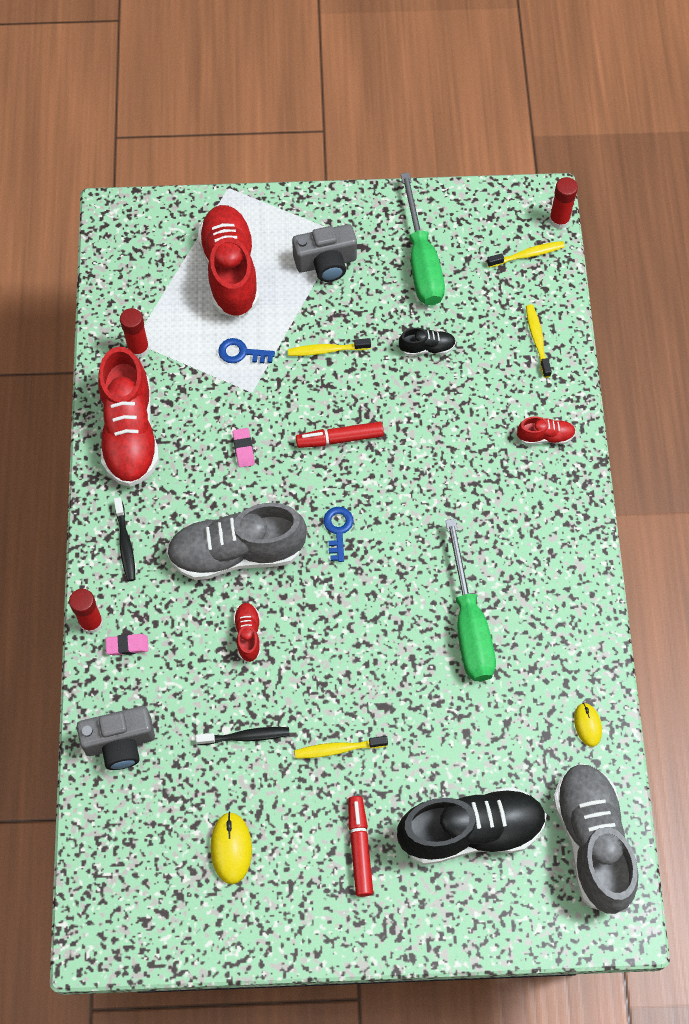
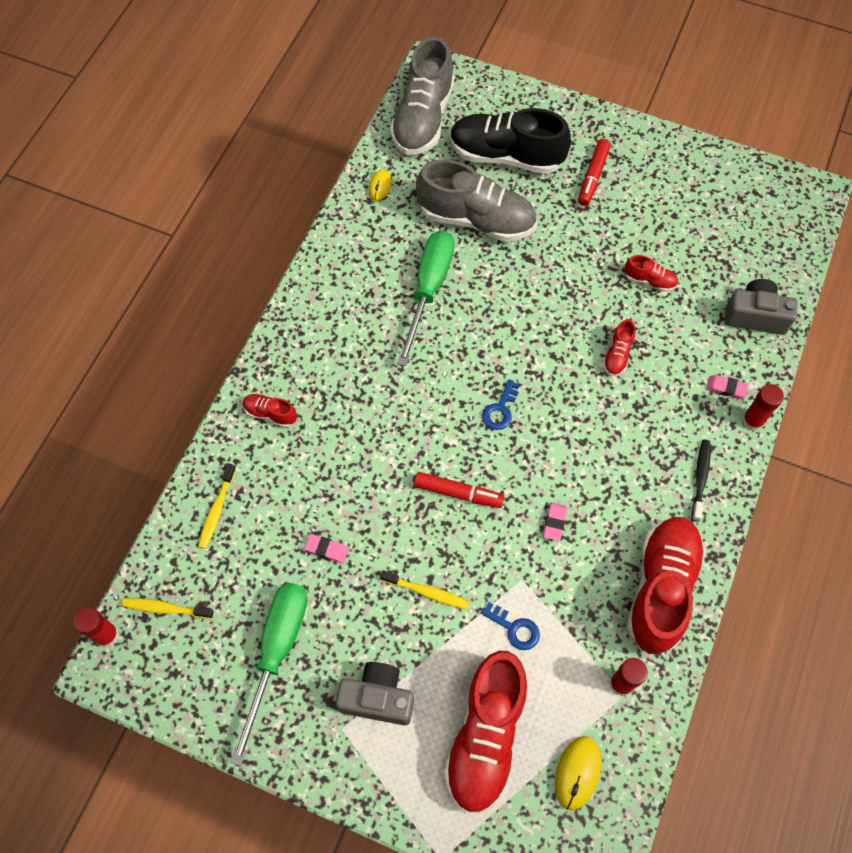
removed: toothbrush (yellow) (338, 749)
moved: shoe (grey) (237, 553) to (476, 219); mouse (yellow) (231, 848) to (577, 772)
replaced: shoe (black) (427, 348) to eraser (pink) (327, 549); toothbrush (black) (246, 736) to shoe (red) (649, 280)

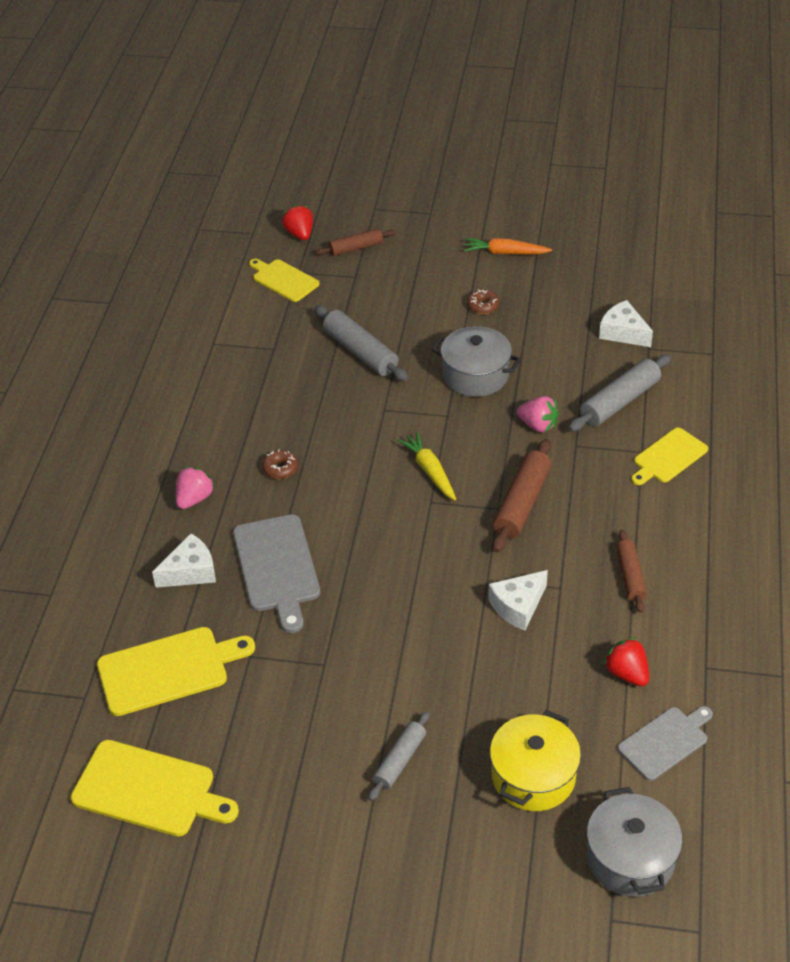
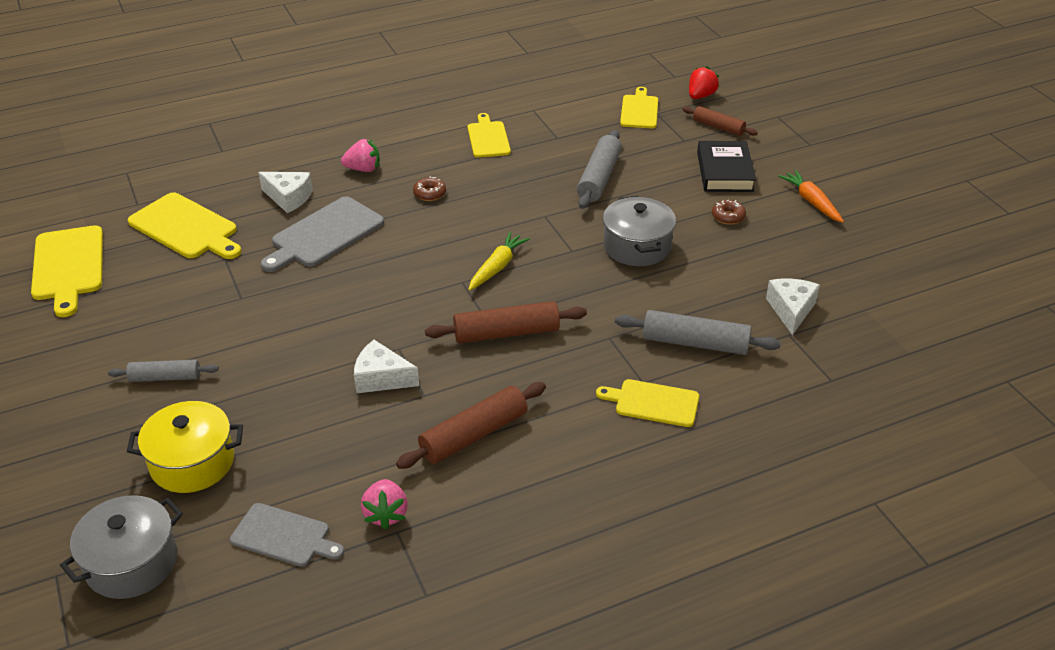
removed: strawberry (red) (627, 673)
added: cutting board (yellow) (488, 138); book (black) (725, 172)
moved: strawberry (pink) (538, 425) to (386, 514)
resized: rolling pin (brown) (630, 576) = (474, 435) x1.57

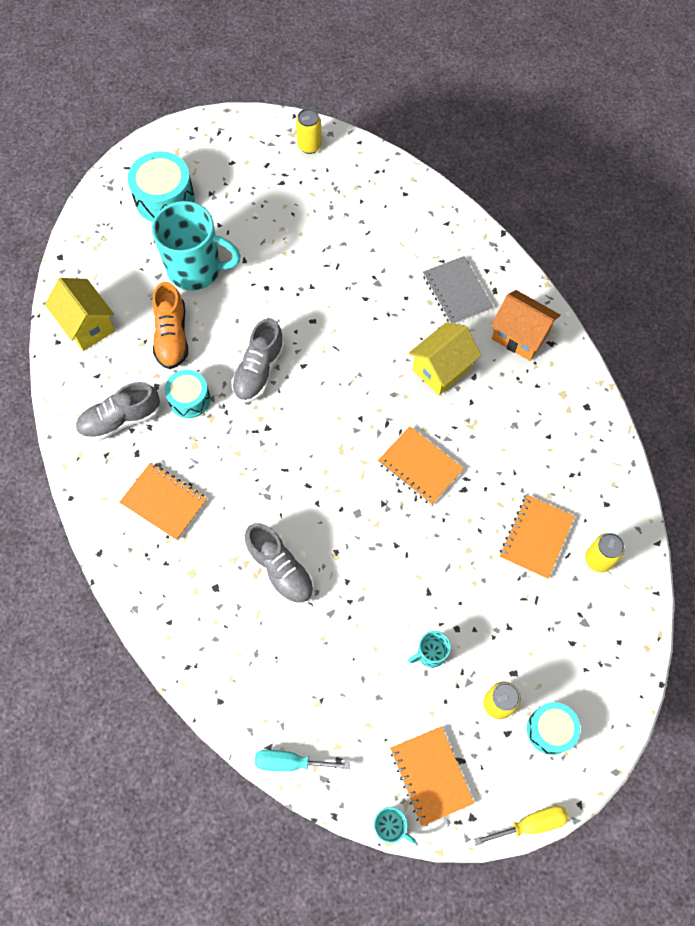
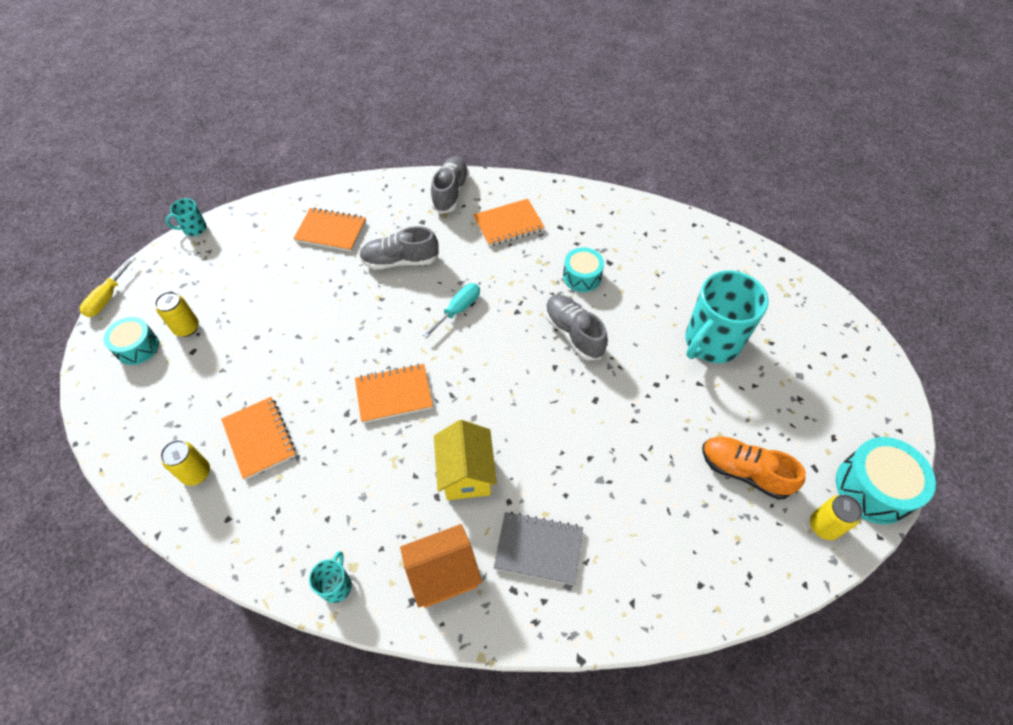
removed: house (yellow) (87, 325)
moved: drum (turquoise) (164, 198) to (873, 488); shoe (orange) (172, 336) to (744, 471); shoe (grey) (120, 420) to (450, 192); mug (turquoise) (430, 654) to (336, 585); notebook (orange) (431, 775) to (331, 231); screwdriver (turquoise) (290, 762) to (458, 309)

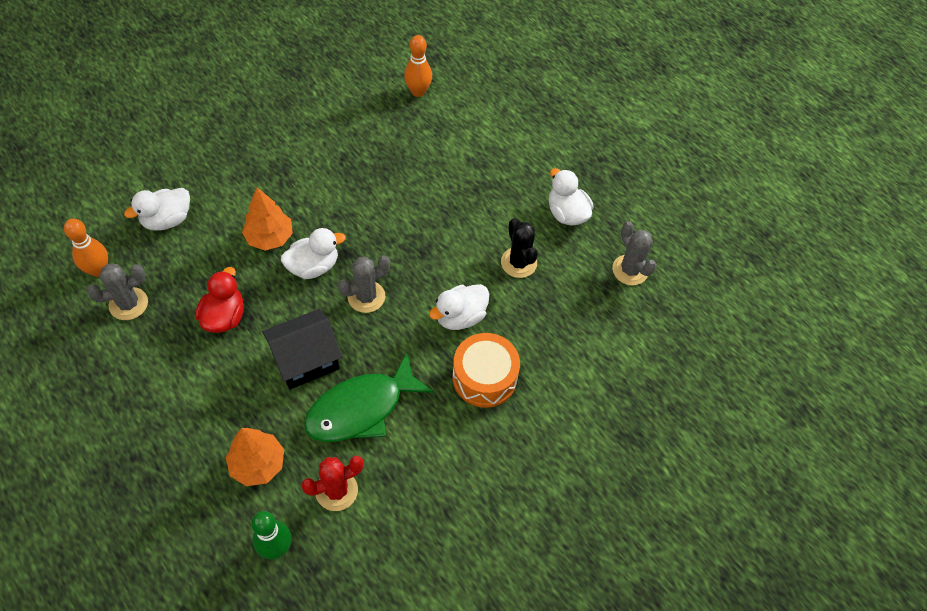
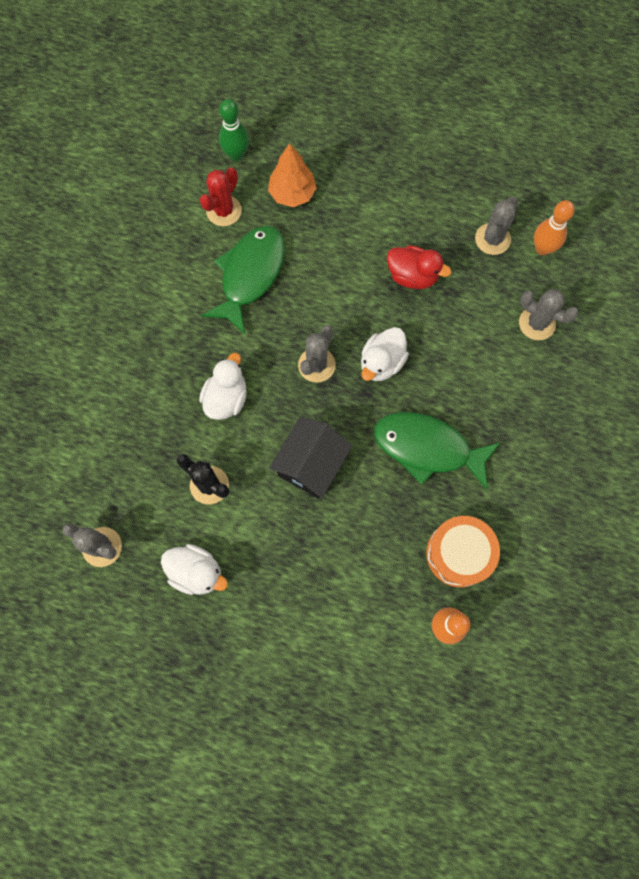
removed: tree (orange) (270, 237)
added: fish (green) (427, 448)
moved: house (black) (306, 360) to (311, 465); drum (orange) (484, 377) to (459, 554)
replaced: duck (white) (167, 220) to cactus (grey) (537, 323)
turned: duck (red) (224, 316) = (412, 276) 45 degrees counterclockwise

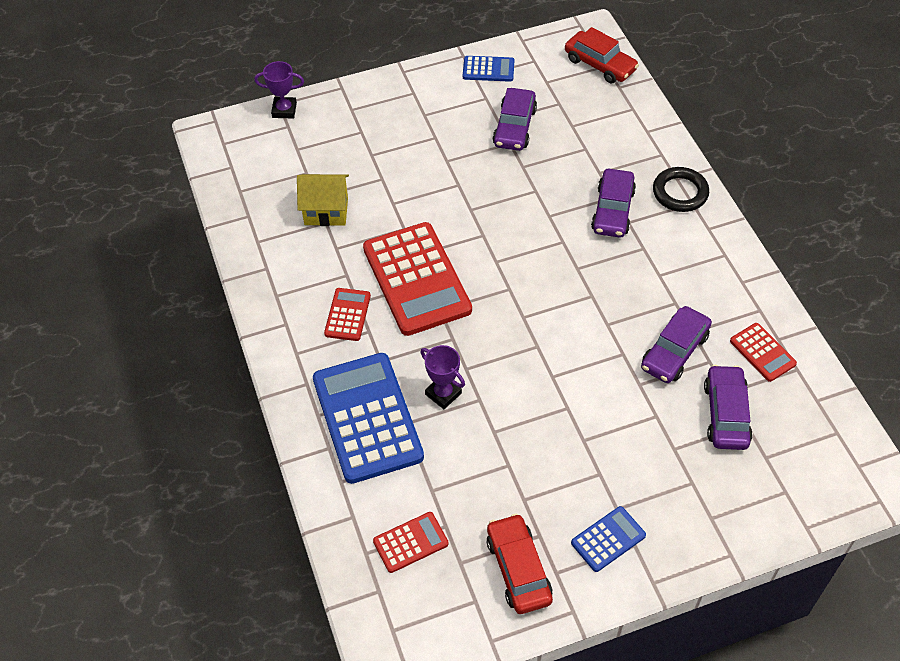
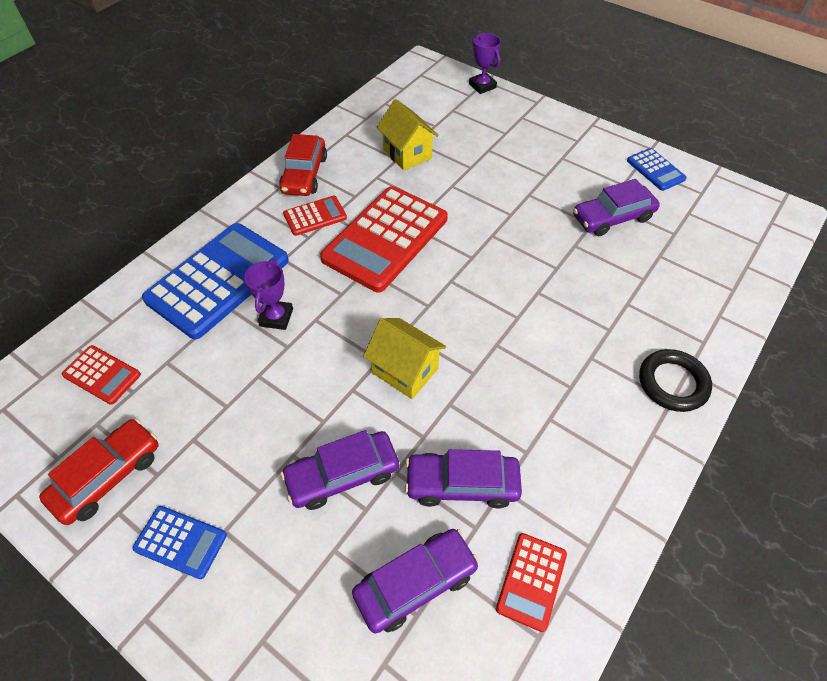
added: house (yellow) (405, 371)
moved: car (red) (600, 64) to (304, 174); car (purple) (612, 210) to (342, 475)

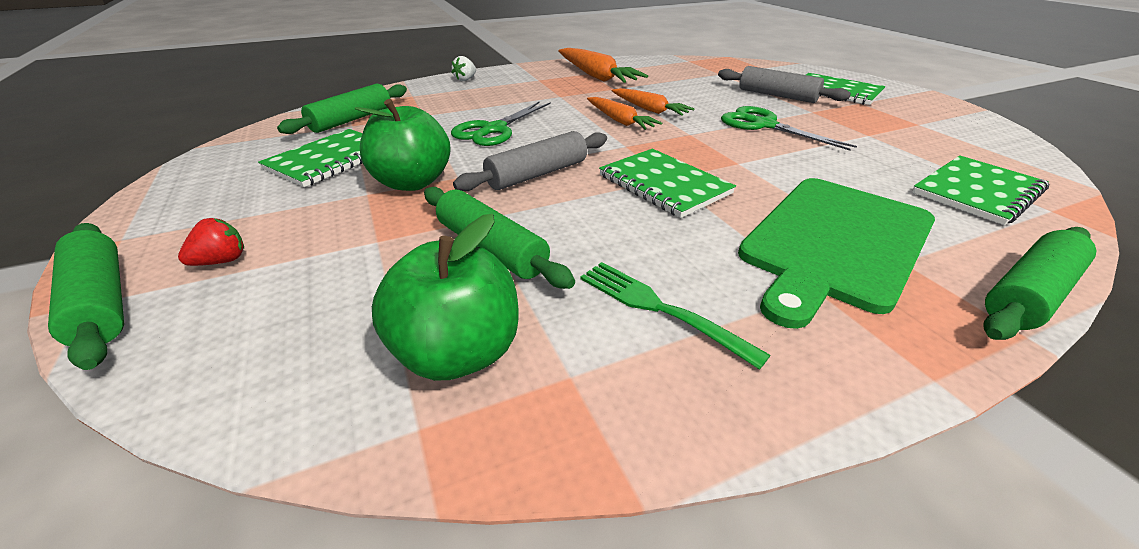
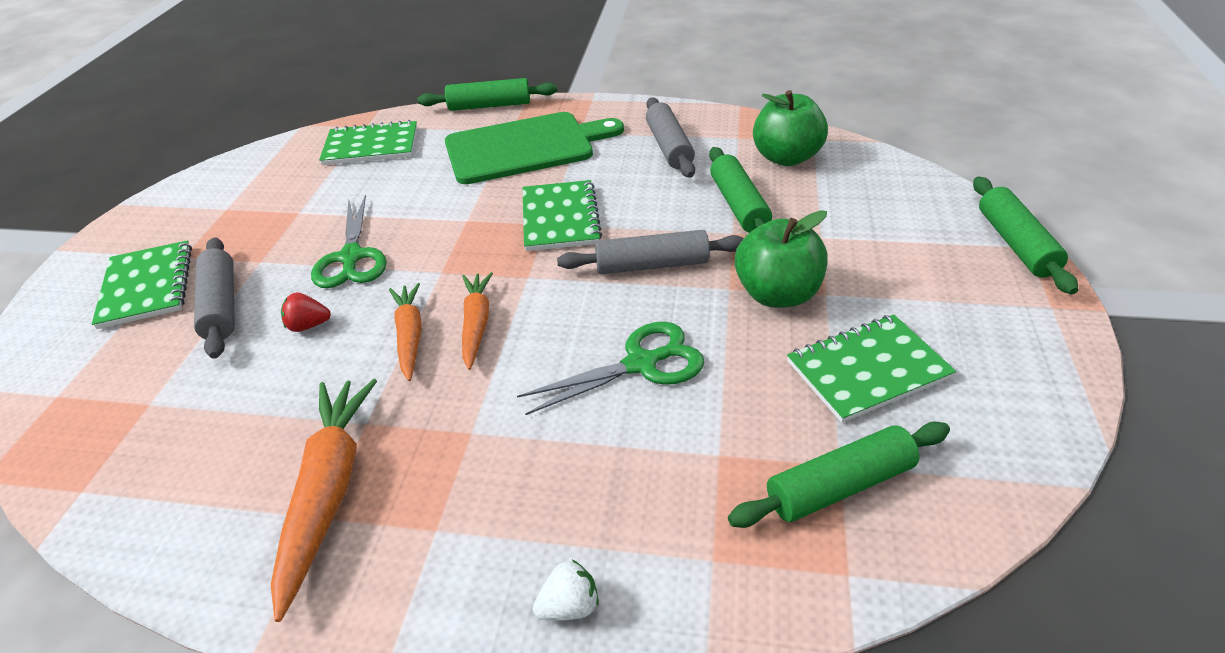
moved: strawberry (red) (222, 261) to (308, 325)
replaced: fork (green) (661, 309) to rolling pin (grey) (669, 147)

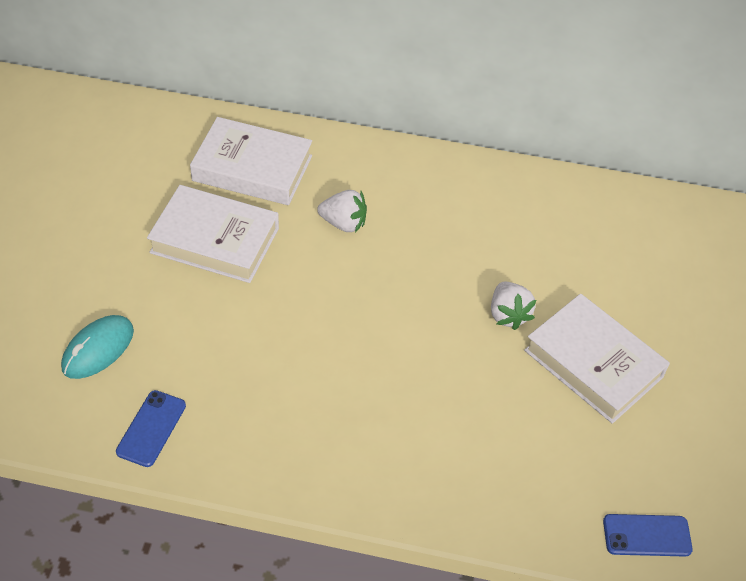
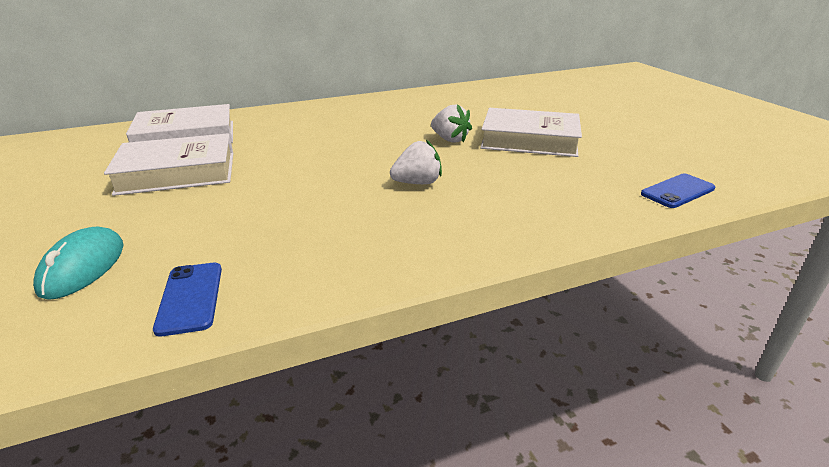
moved: strawberry (white) (343, 223) to (417, 183)

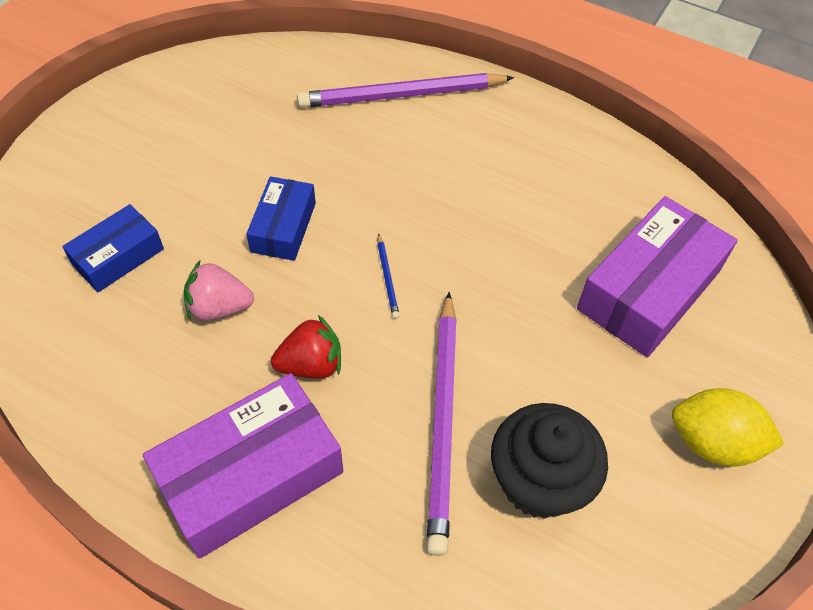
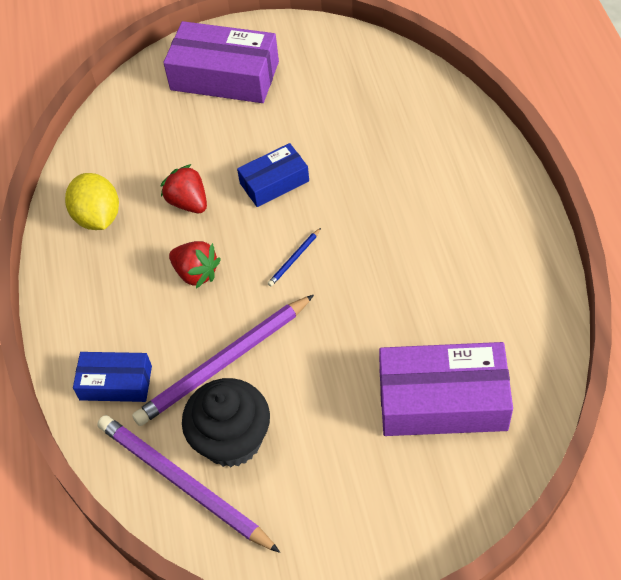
moved: pencil (purple) (402, 95) to (183, 484); box (blue) (118, 257) to (116, 383); box (purple) (250, 475) to (224, 76); lemon (yellow) (713, 443) to (98, 217)
recoloured: strawberry (pink) (219, 308) to strawberry (red) (188, 202)

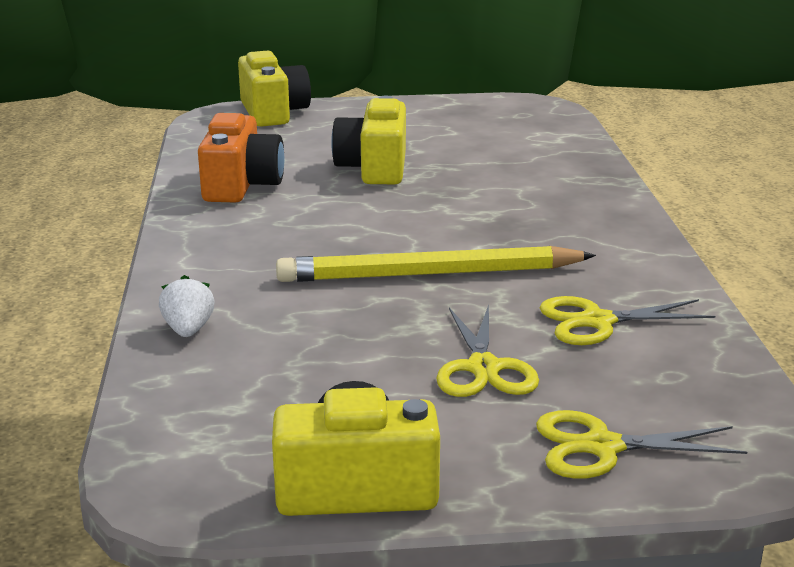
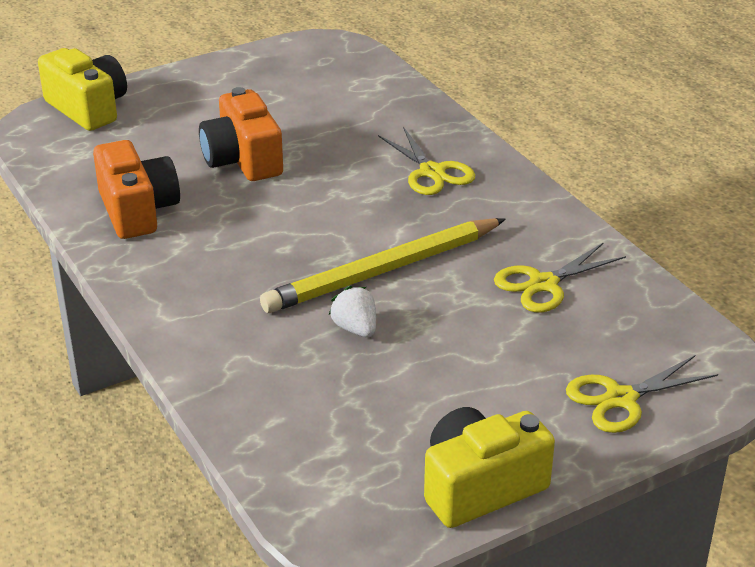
moved: strawberry (white) (188, 330) to (355, 328); scissors (yellow) (483, 368) to (432, 172)
recoloured: camera (yellow) (374, 168) to camera (orange) (243, 160)

